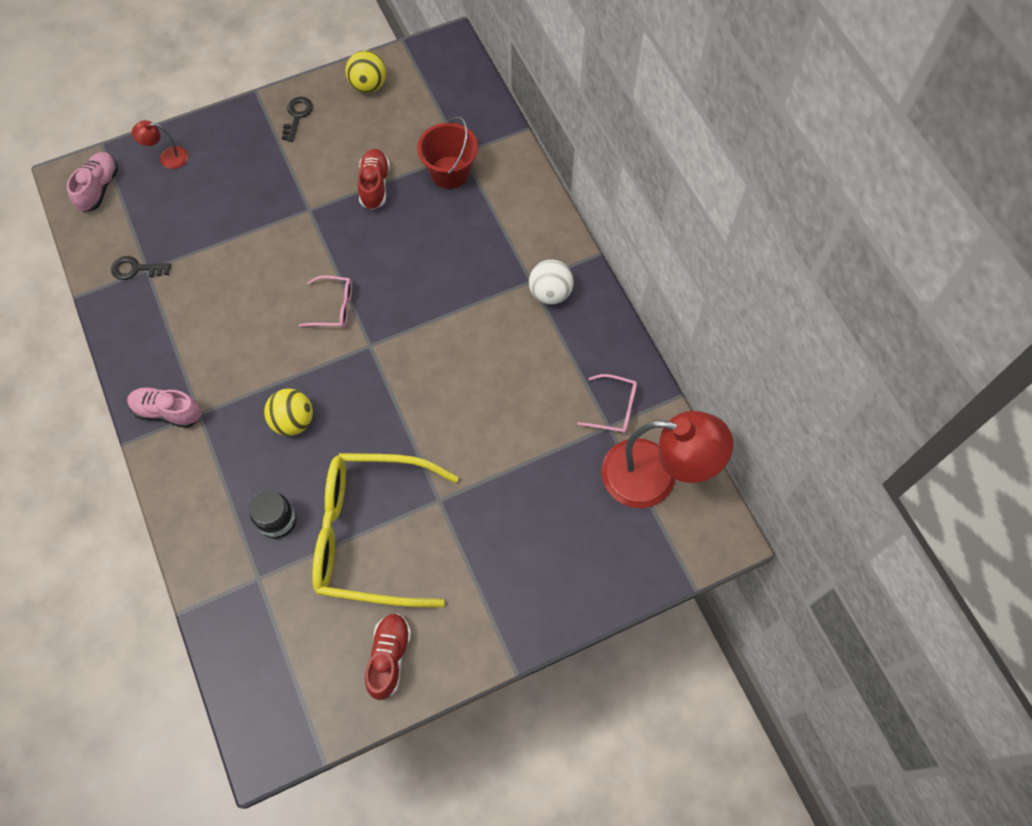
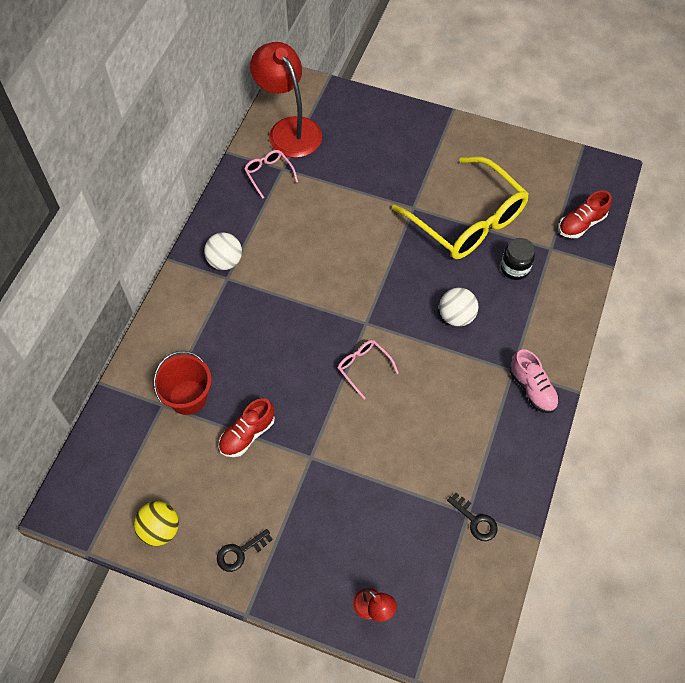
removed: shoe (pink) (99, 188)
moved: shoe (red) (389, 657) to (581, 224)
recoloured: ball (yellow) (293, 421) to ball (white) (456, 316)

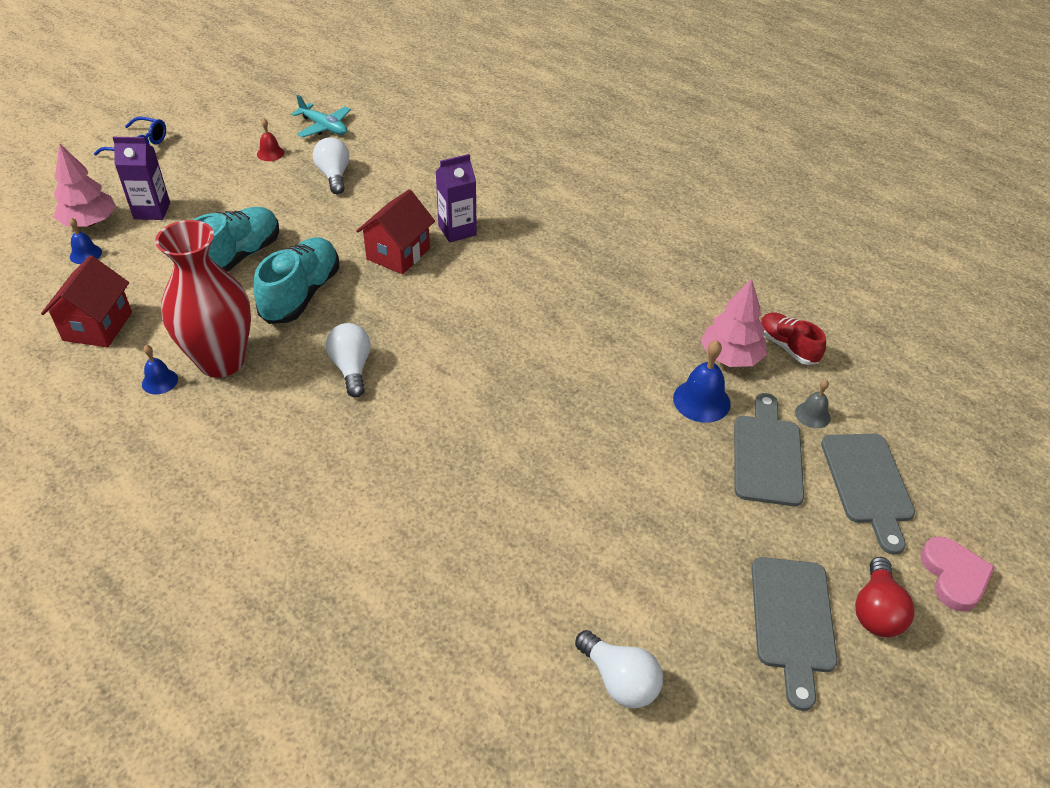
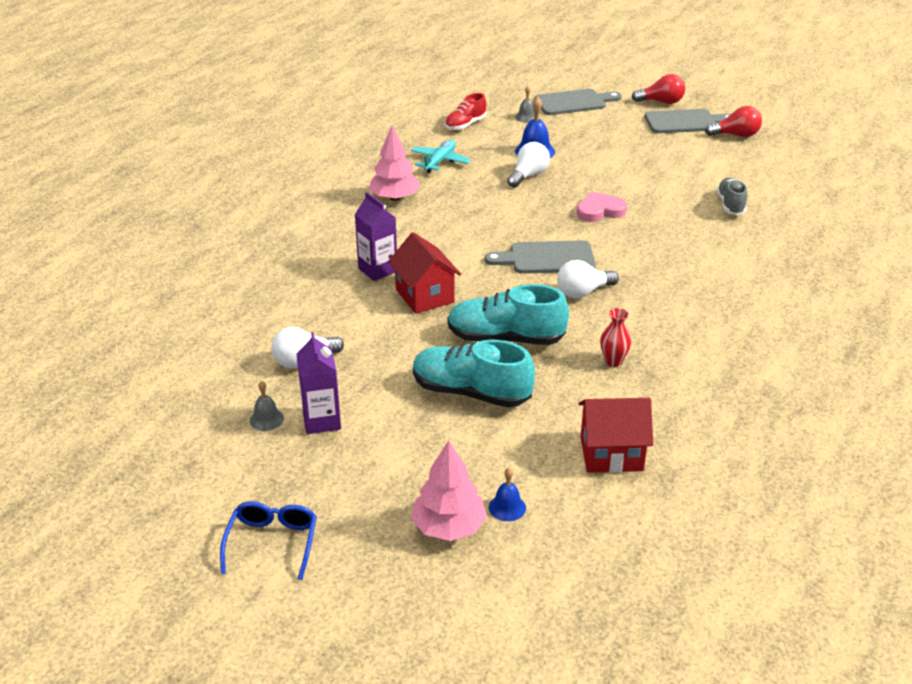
removed: bell (blue) (160, 381)
added: light bulb (red) (736, 135); shoe (grey) (730, 205)
moved: plane (turquoise) (324, 127) to (440, 161); carton (purple) (152, 211) to (321, 421); tree (pink) (730, 357) to (395, 198); cutting board (grey) (767, 455) to (547, 258); heart (pink) (954, 576) to (600, 211); light bulb (white) (619, 680) to (528, 175)
recoloured: bell (red) (270, 153) to bell (grey) (266, 419)
turned: house (red) (398, 254) = (425, 296) 45 degrees clockwise
resized: vase (red) (221, 361) = (613, 361) x0.41

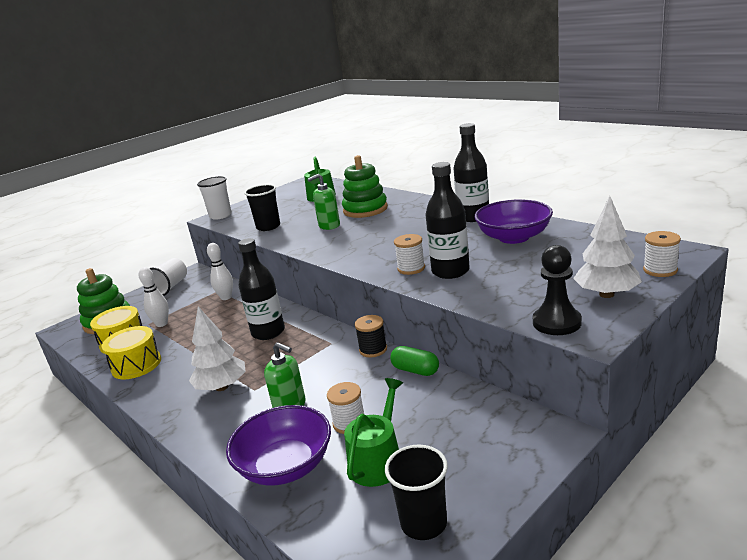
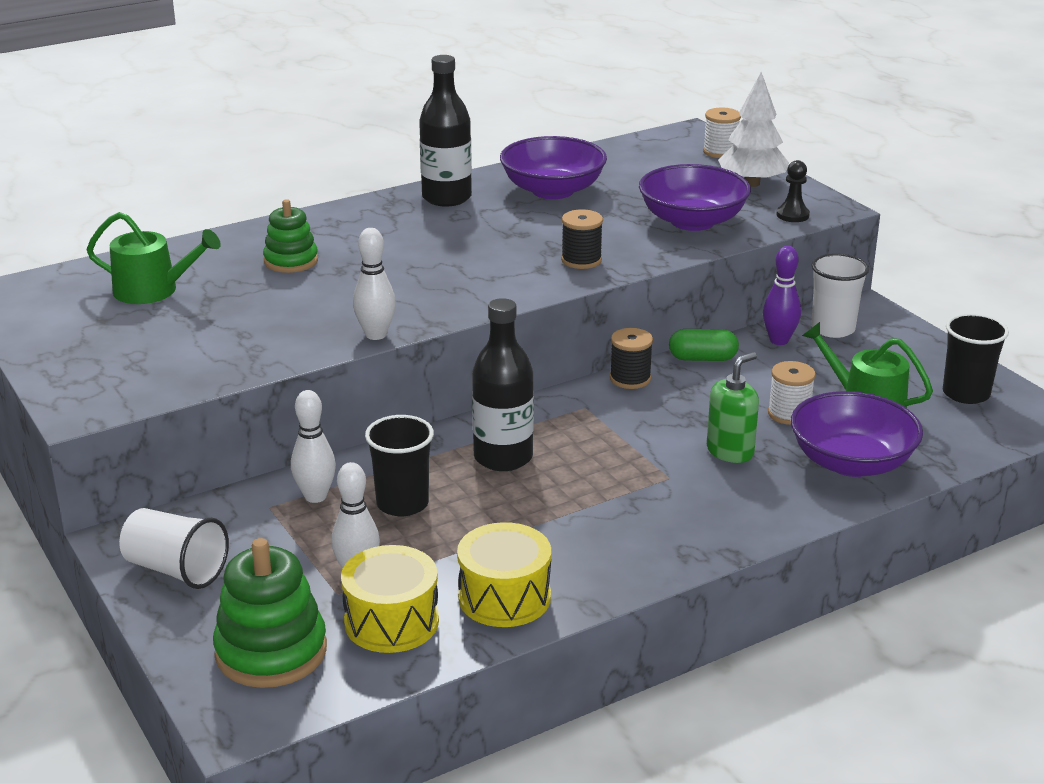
removed: bottle (black) (450, 271); soap dispenser (green) (329, 226); tree (white) (222, 387)
added: bowl (purple) (692, 221); bowling pin (white) (376, 335); bowling pin (purple) (779, 340)
moved: cup (white) (220, 216) to (833, 329); cup (black) (268, 227) to (402, 503)
recoloured: spool (white) (411, 268) to spool (black) (581, 260)
turned: capsule (green) (415, 370) = (702, 358) 45 degrees clockwise
resized: stacking toy (green) (365, 209) = (291, 261) x0.64; pawn (black) (556, 322) = (792, 215) x0.63

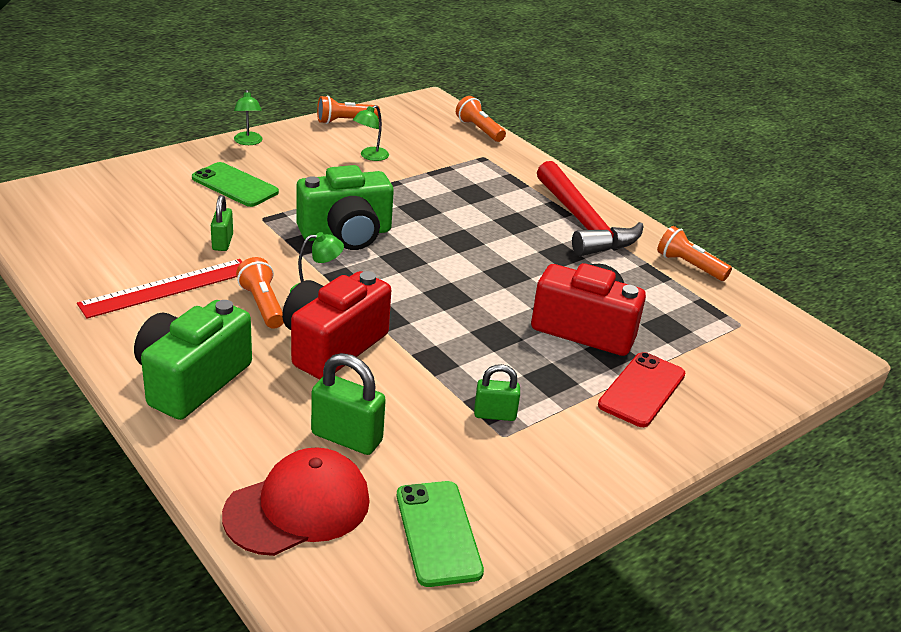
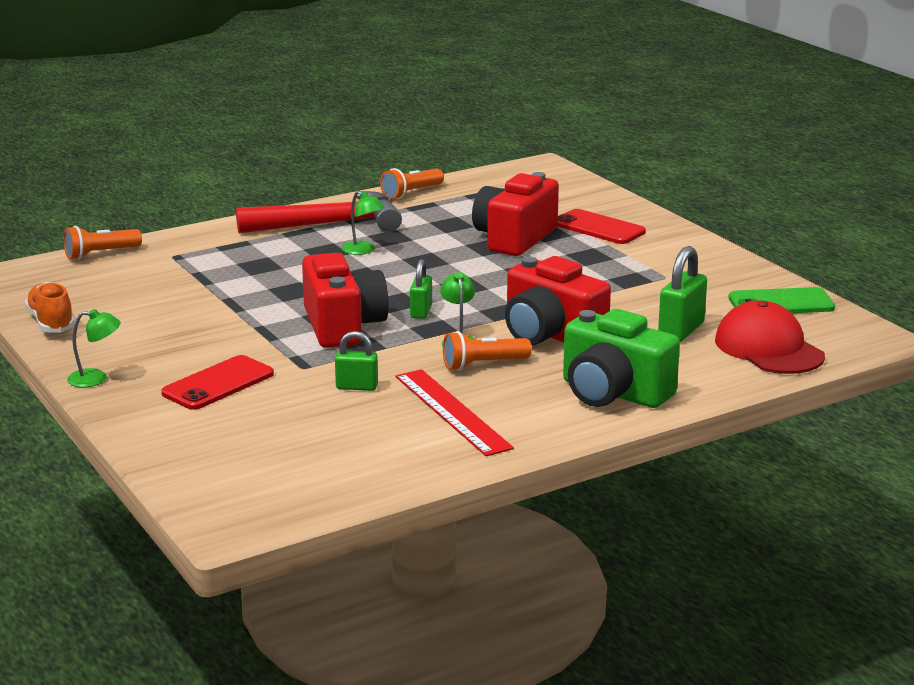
moved: lamp (green) (370, 156) to (363, 251); padlock (green) (494, 414) to (421, 312)
replaced: flashlight (orange) (345, 121) to shoe (orange) (51, 322)
recoloured: phone (green) (235, 185) to phone (red) (218, 384); camera (green) (346, 234) to camera (red) (342, 326)

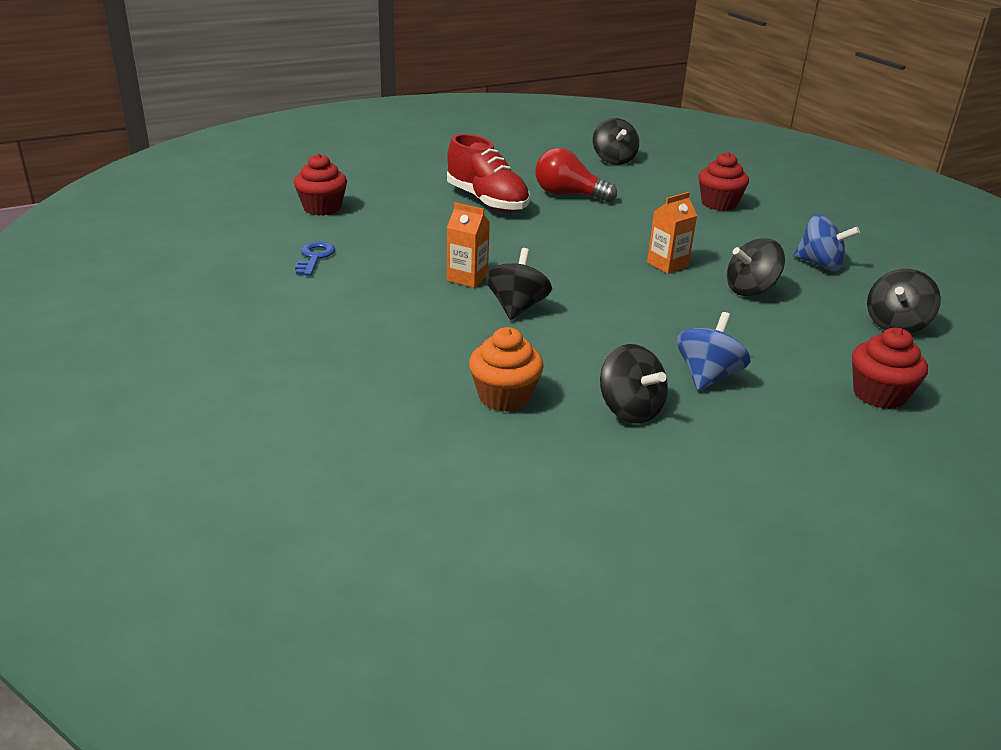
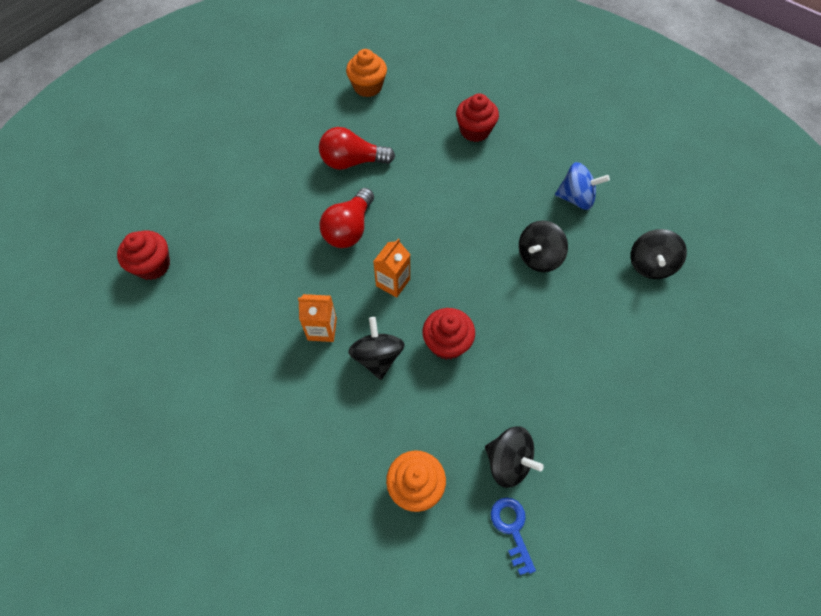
removed: shoe (red) (487, 201); spinning top (blue) (707, 376)
added: light bulb (red) (349, 229)
moved: carton (orange) (667, 264) to (393, 282); key (blue) (315, 257) to (512, 528); cupcake (red) (879, 395) to (447, 343)
replaced: spinning top (black) (613, 160) to cupcake (orange) (368, 87)

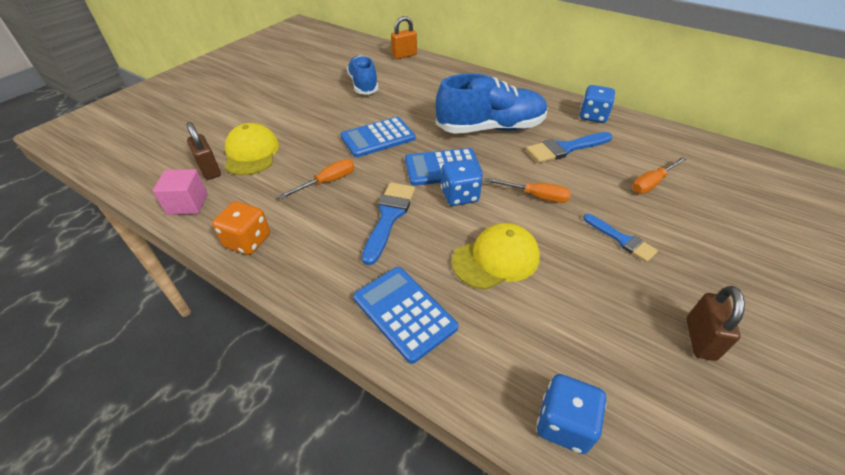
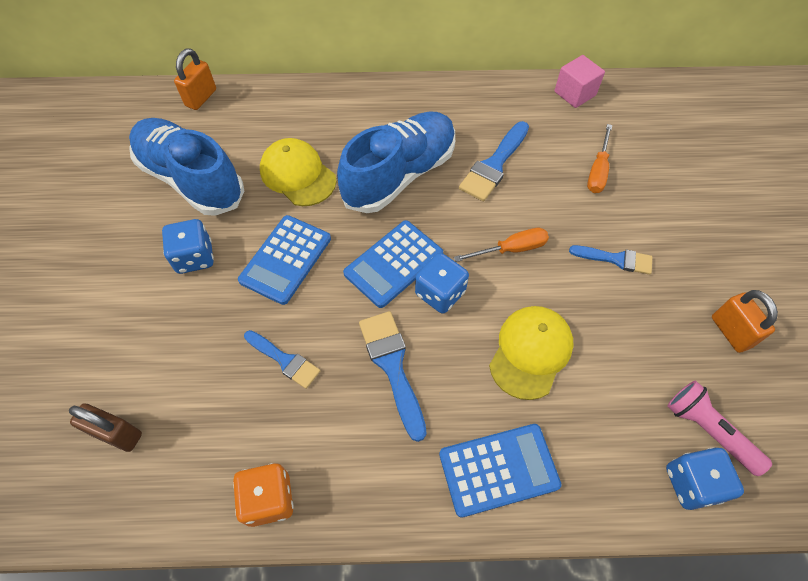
added: flashlight (pink) (708, 430)
moved: dice (blue) (593, 116) to (194, 257); cap (yellow) (251, 153) to (298, 175); cube (pink) (187, 204) to (575, 93)
replaced: screwdriver (orange) (328, 182) to brush (blue) (284, 360)
recoloured: padlock (brown) (700, 339) to padlock (orange) (730, 332)
turned: calculator (blue) (404, 312) = (498, 470) 150 degrees clockwise
resized: shoe (blue) (363, 85) = (191, 179) x1.52

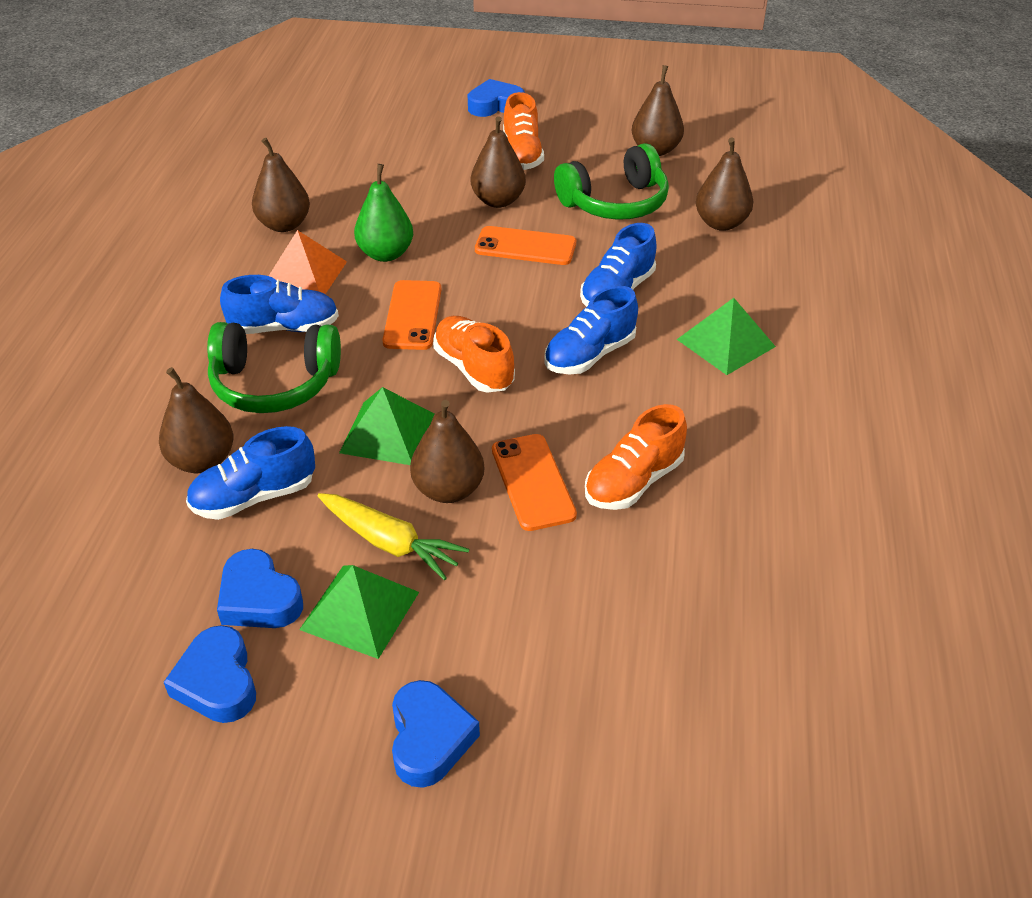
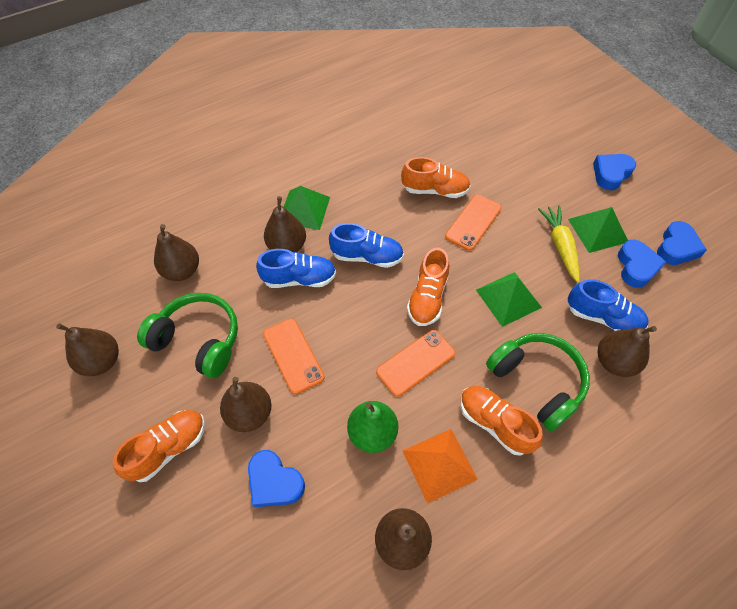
moved: heart (blue) (495, 105) to (274, 482); pear (brown) (448, 490) to (287, 246)
recoloured: shoe (blue) (285, 328) to shoe (orange) (494, 423)

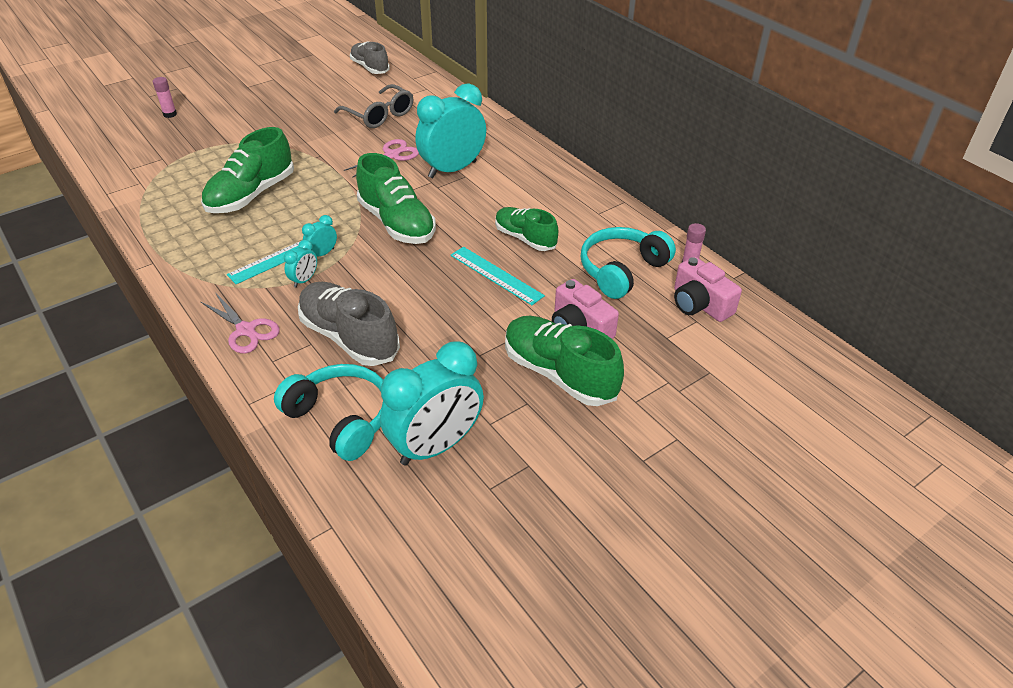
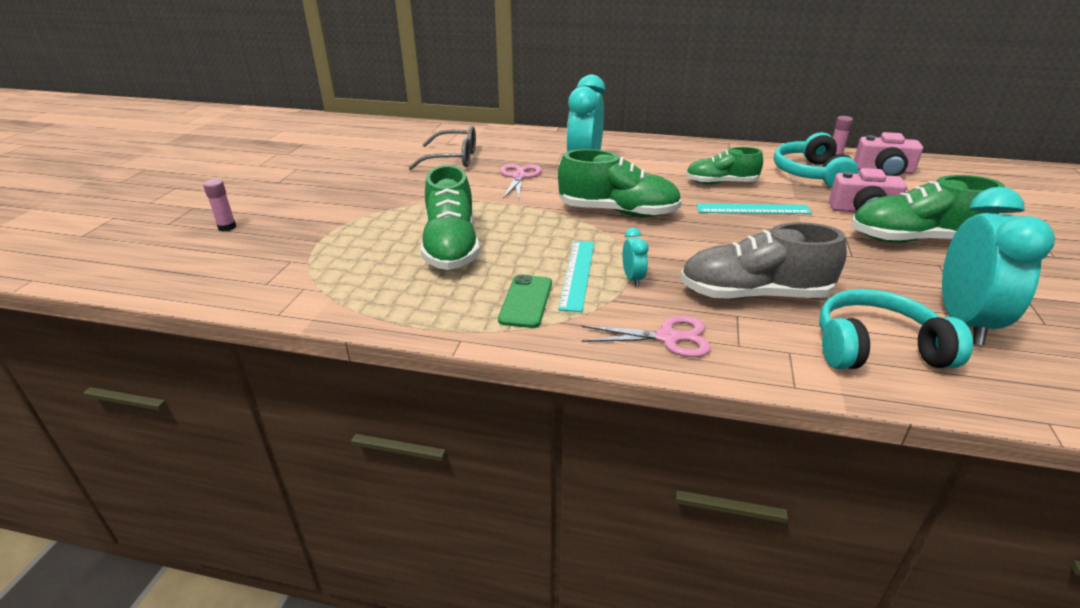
removed: shoe (grey) (370, 68); clock (turquoise) (322, 254)
added: phone (green) (526, 301)

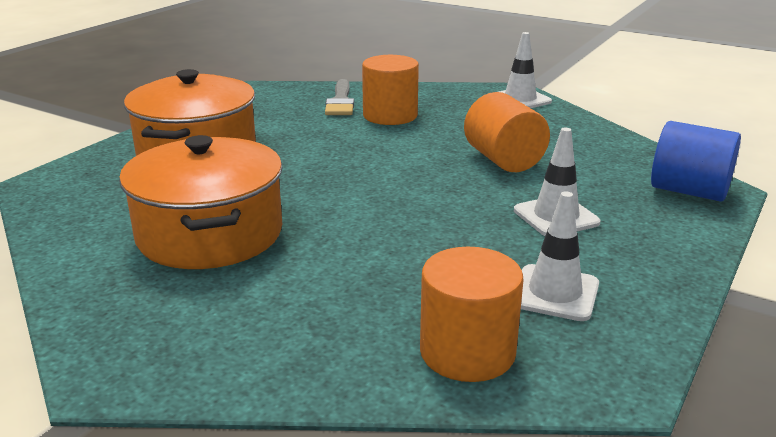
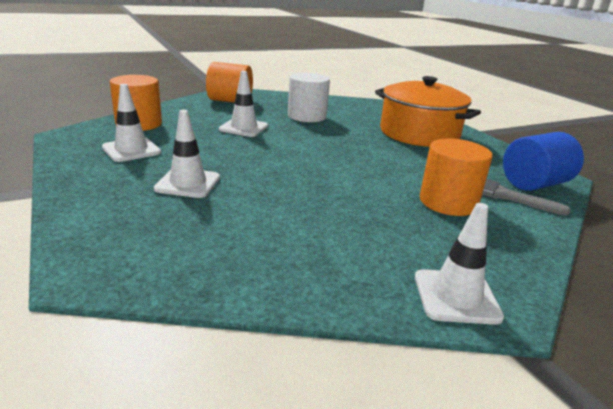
added: traffic cone (white) (243, 128)
moved: cylinder (orange) (504, 160) to (230, 101); cylinder (blue) (689, 191) to (534, 184)
replaced: pot (orange) (210, 234) to cylinder (white) (307, 116)

